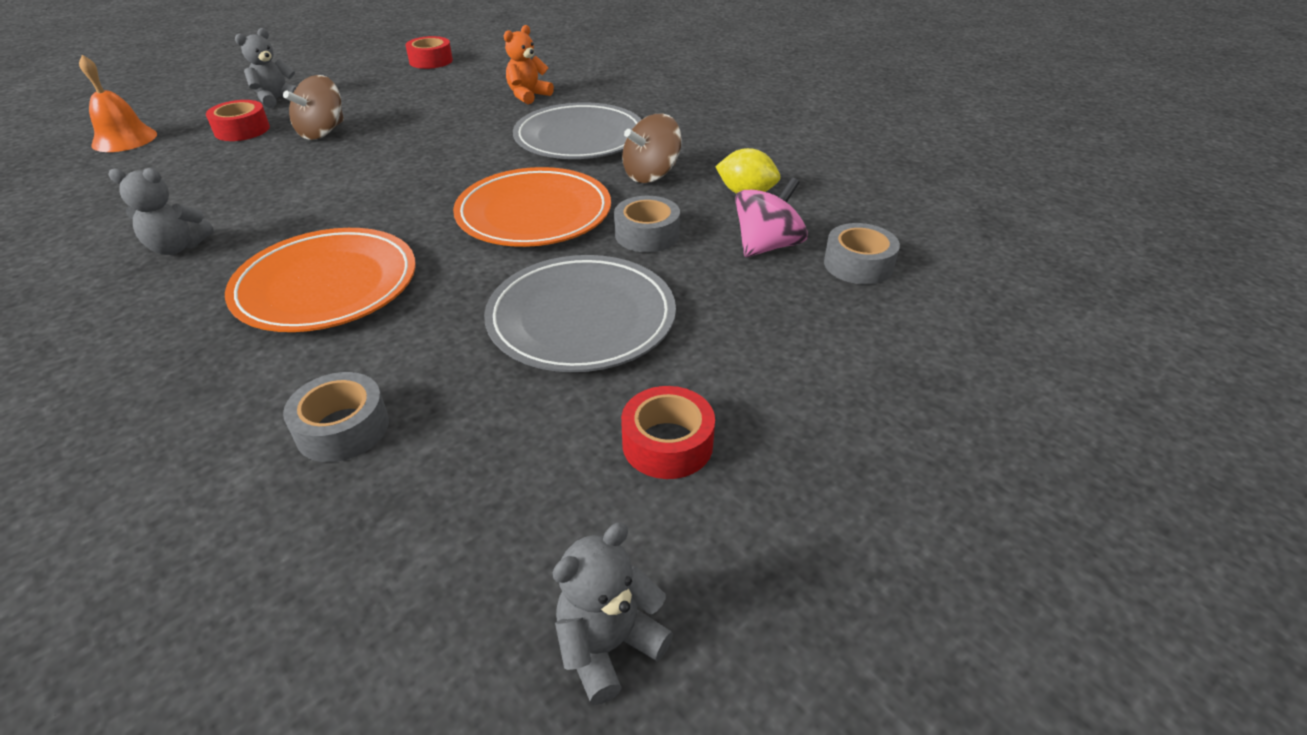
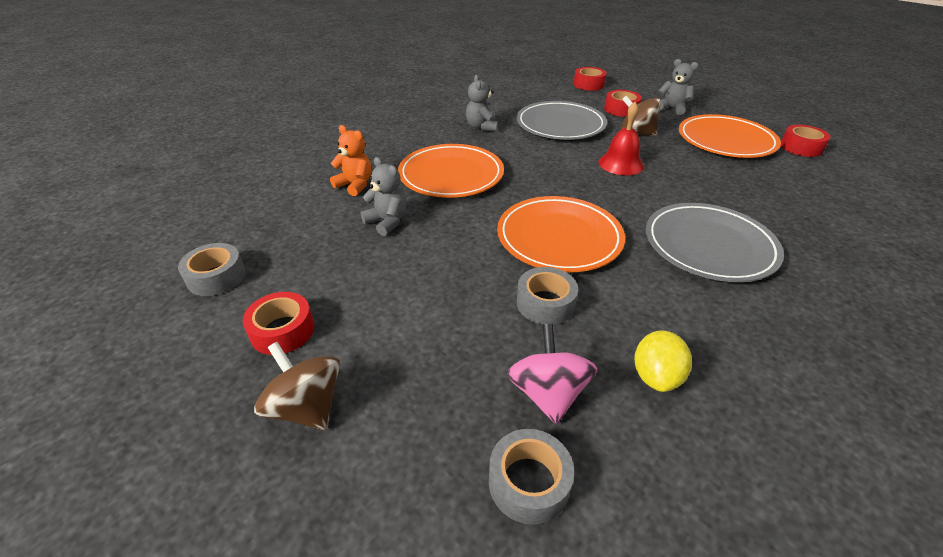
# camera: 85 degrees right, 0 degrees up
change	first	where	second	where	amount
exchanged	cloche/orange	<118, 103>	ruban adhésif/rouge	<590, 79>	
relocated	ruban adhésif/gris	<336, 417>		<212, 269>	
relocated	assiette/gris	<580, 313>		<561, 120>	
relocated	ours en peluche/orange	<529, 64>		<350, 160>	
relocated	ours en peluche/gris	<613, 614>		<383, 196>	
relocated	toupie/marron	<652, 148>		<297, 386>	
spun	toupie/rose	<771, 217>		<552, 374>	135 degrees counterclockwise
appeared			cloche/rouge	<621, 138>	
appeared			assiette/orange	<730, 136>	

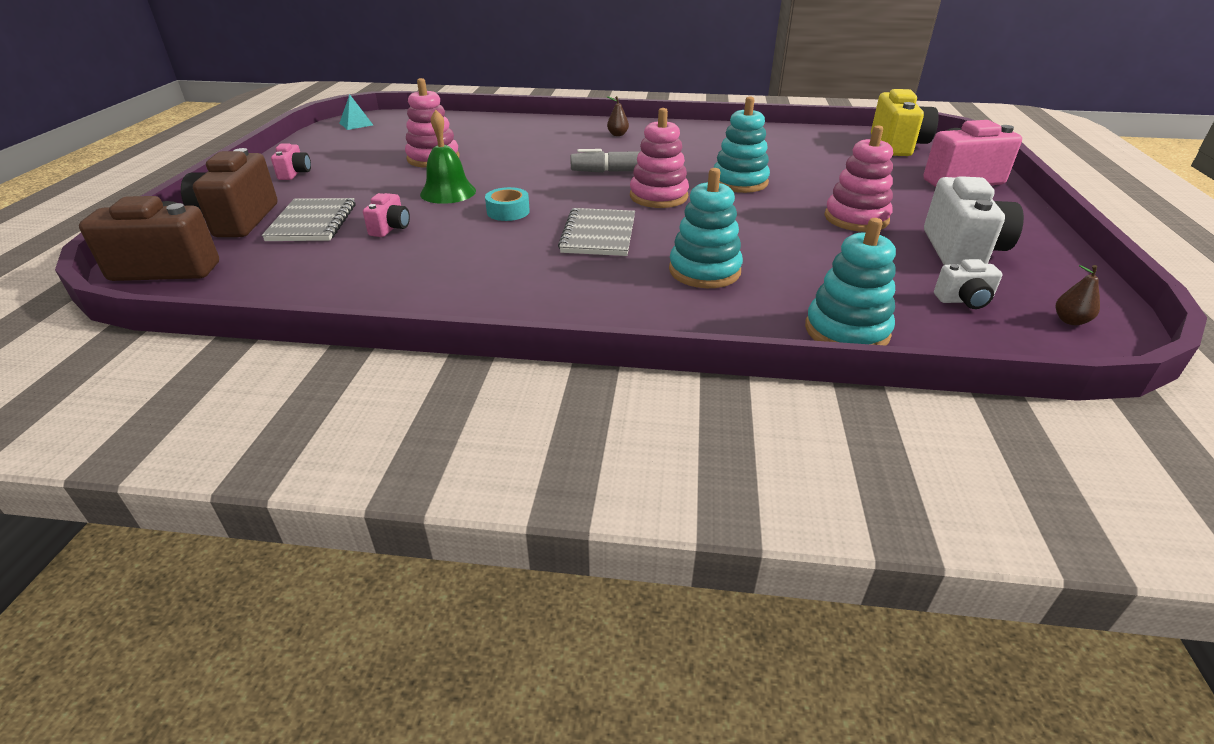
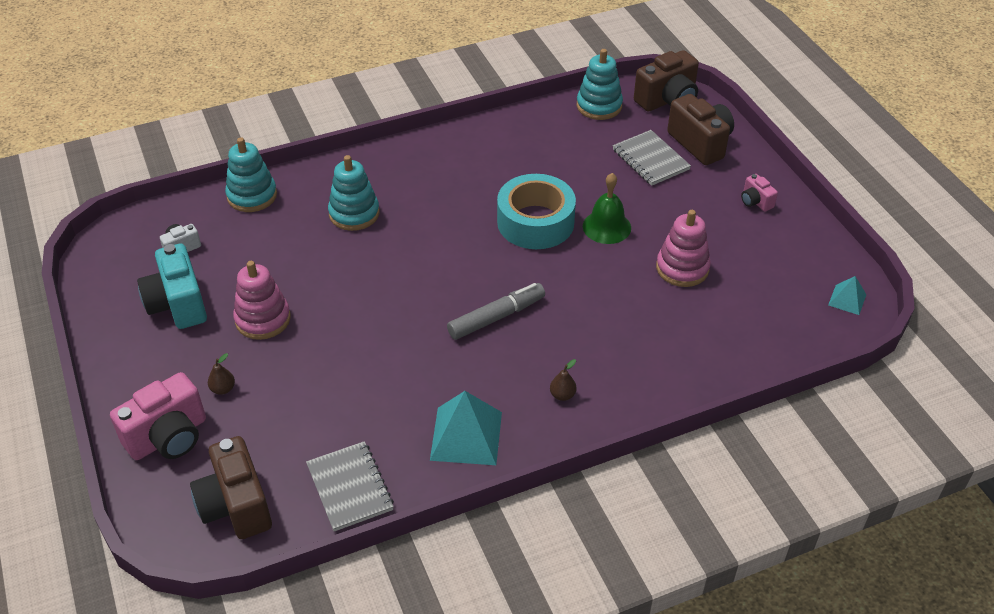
# camera: 150 degrees right, 10 degrees up
change	first	where	second	where	amount
missing	appareil photo/rose	<386, 215>			
size	ruban adhésif/turquoise	<507, 204>		<536, 211>	x2.18
relocated	carnet/gris	<596, 232>		<350, 486>	
missing	jouet à empiler/rose	<659, 158>			
relocated	jouet à empiler/turquoise	<741, 145>		<600, 84>	
colour	appareil photo/jaune	<905, 122>	appareil photo/marron	<231, 487>	
colour	appareil photo/blanc	<974, 220>	appareil photo/turquoise	<172, 286>	
relocated	poire/marron	<1078, 295>		<221, 374>	
appeared			pyramide/turquoise	<466, 428>	

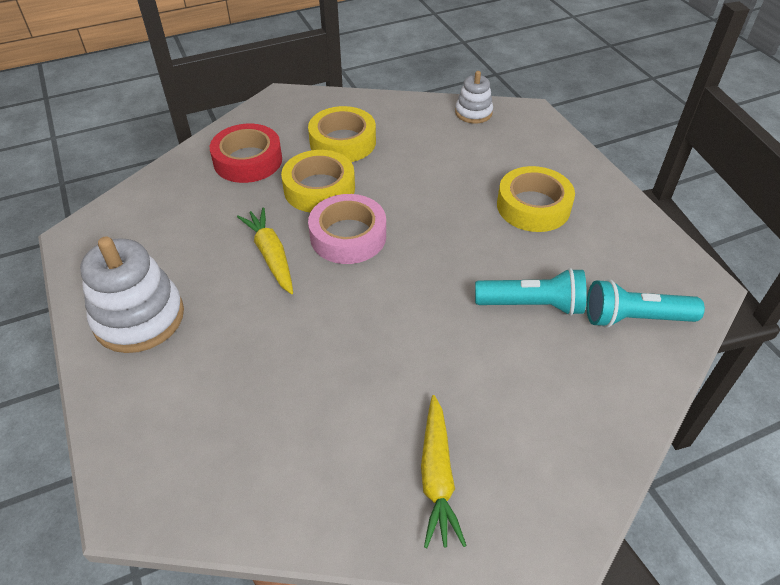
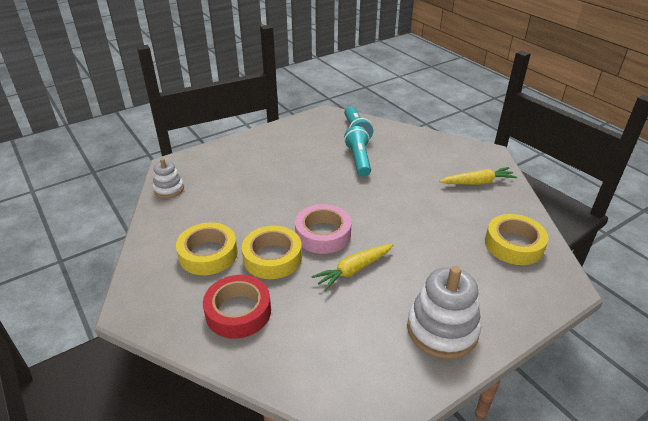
# camera: 100 degrees left, 10 degrees down
change	first	where	second	where	amount
relocated	ruban adhésif/jaune	<536, 199>		<516, 239>	

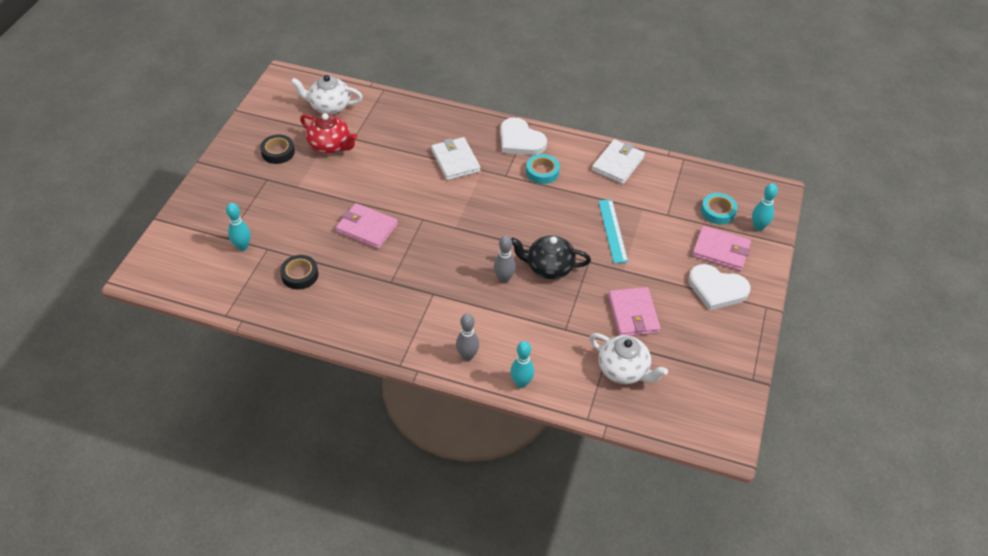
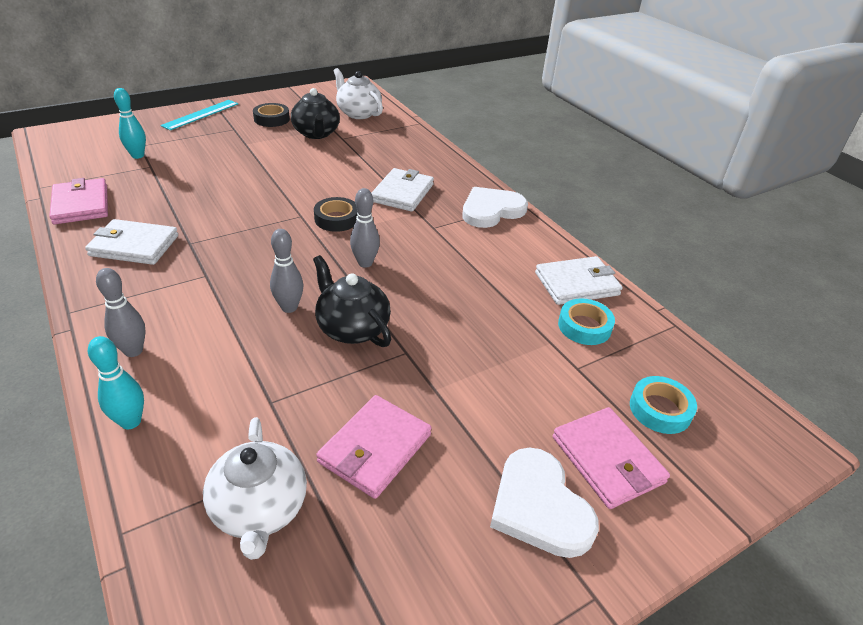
# camera: 40 degrees right, 10 degrees down
change	first	where	second	where	amount
relocated	ruban adhésif/noir	<299, 272>		<336, 214>	
colour	théière/rouge	<328, 133>	théière/noir	<315, 113>	
relocated	portefeuille/rose	<367, 226>		<78, 201>	
spun	cœur/blanc	<523, 136>		<495, 207>	60 degrees clockwise
relocated	ruban adhésif/turquoise	<543, 169>		<586, 321>	
relocated	règle/turquoise	<613, 231>		<199, 115>	
missing	quille/turquoise	<765, 207>			
appeared			portefeuille/blanc	<131, 242>	
appeared			quille/gris	<365, 228>	

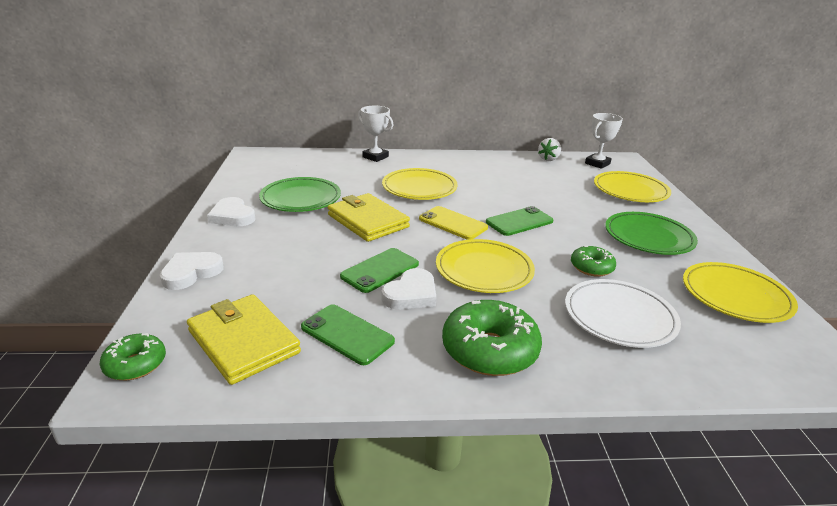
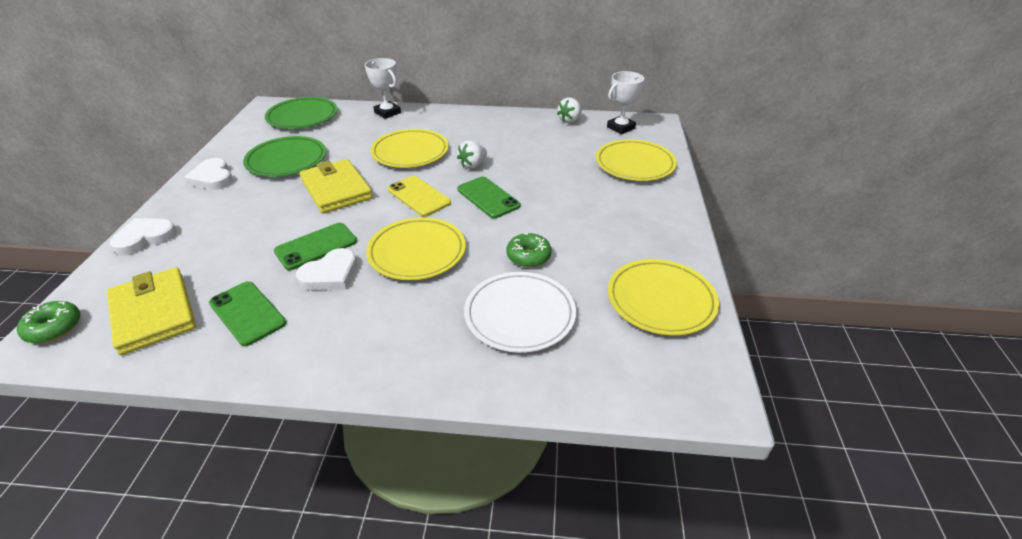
# camera: 10 degrees right, 10 degrees up
change	first	where	second	where	amount
missing	beignet/vert	<492, 338>			
spun	téléphone/vert	<519, 221>		<489, 197>	75 degrees clockwise
relocated	assiette/vert	<651, 233>		<301, 113>	
appeared			fraise/blanc	<472, 154>	

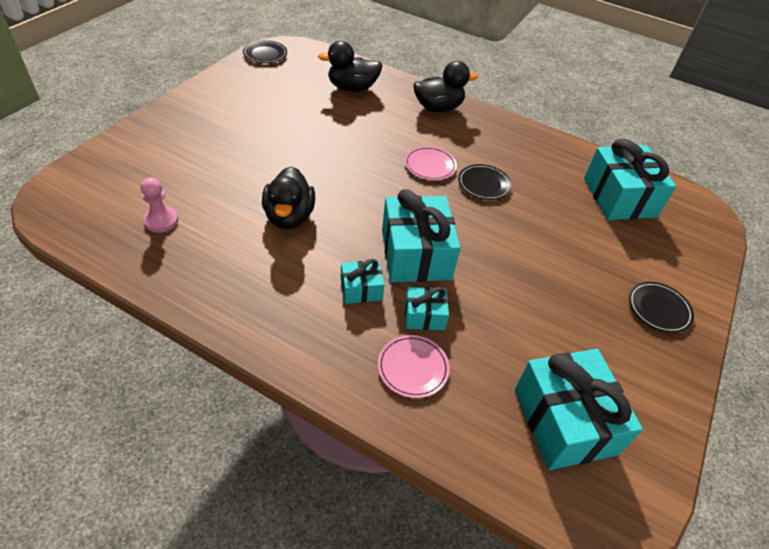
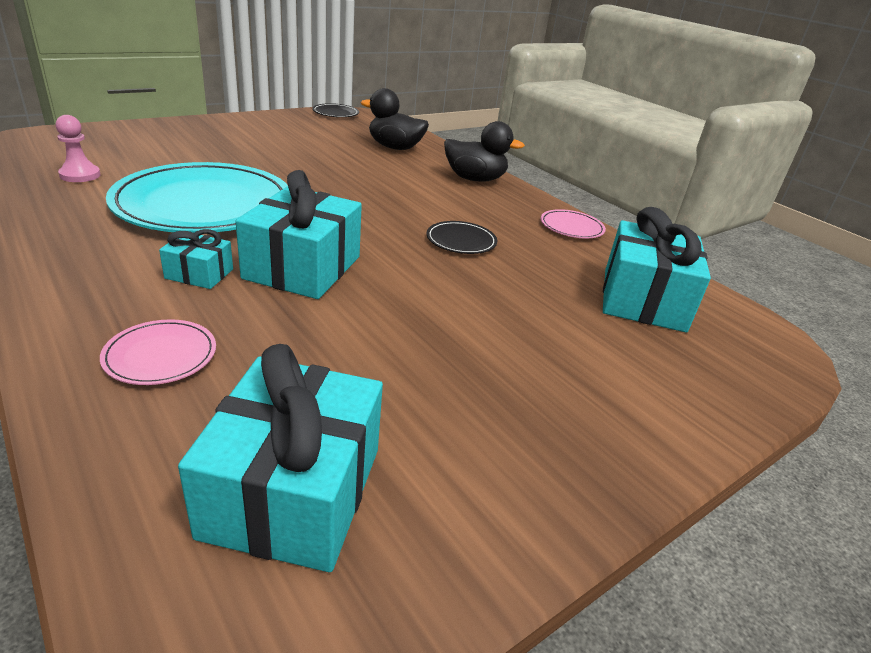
# camera: 25 degrees right, 15 degrees down
change	first	where	second	where	amount
exchanged	canard/noir	<288, 197>	assiette/turquoise	<197, 197>	
relocated	assiette/rose	<431, 163>		<573, 223>	
missing	cadeau/turquoise	<427, 308>			
missing	assiette/noir	<661, 307>			

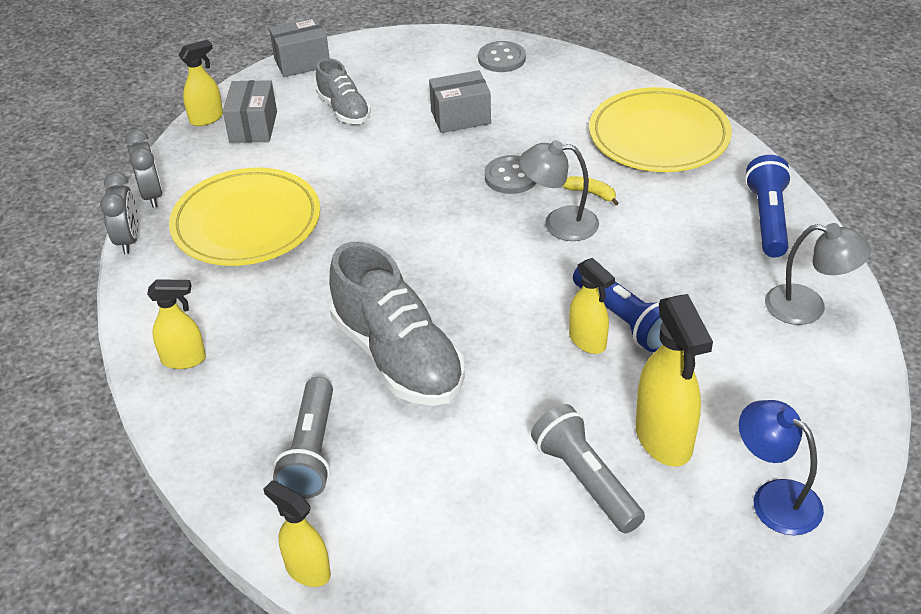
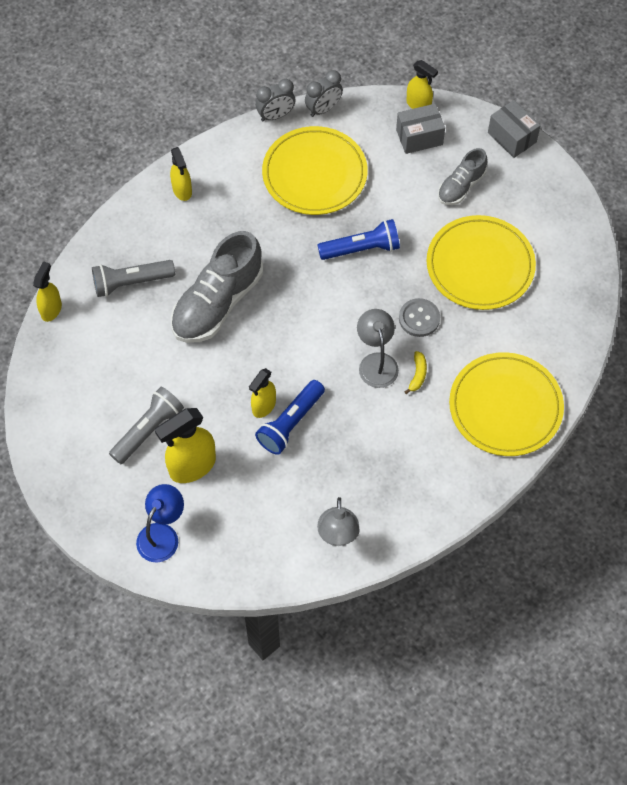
# camera: 70 degrees right, 20 degrees up
change	first	where	second	where	amount
exchanged	boîte/gris	<460, 101>	assiette/jaune	<481, 262>	
missing	bouton/gris	<502, 56>			
relocated	lampe de poche/bleu	<768, 206>		<359, 239>	

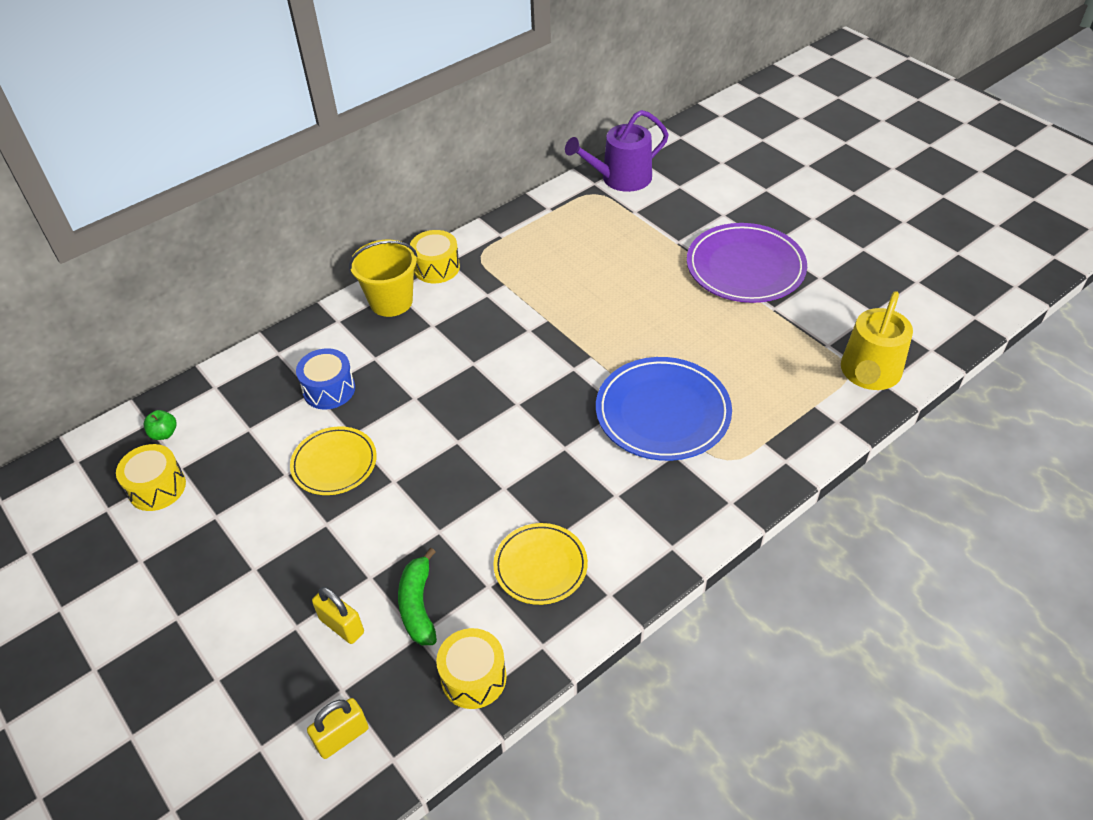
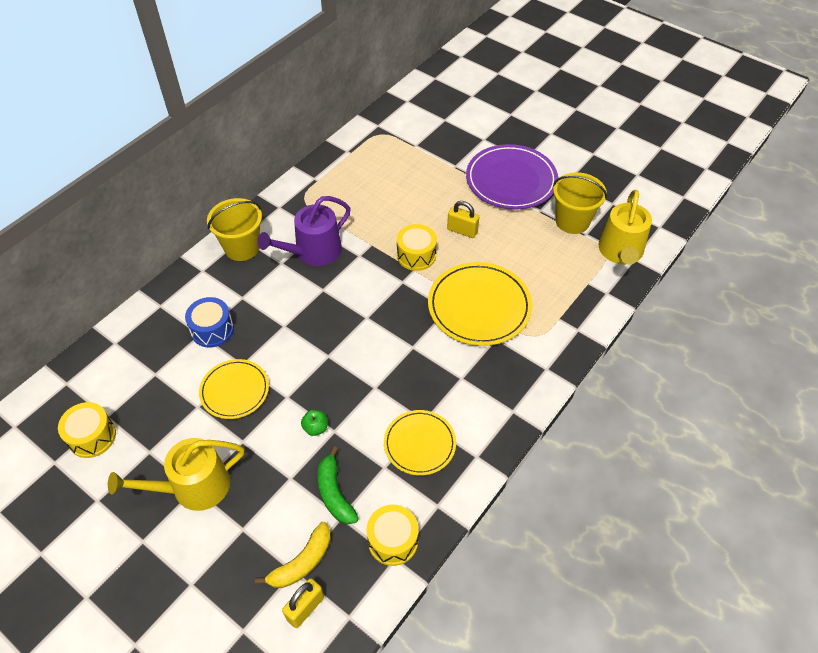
# camera: 15 degrees left, 5 degrees up
change	first	where	second	where	amount
relocated	pomme/vert	<160, 425>		<314, 423>	
relocated	cadenas/jaune	<338, 615>		<463, 219>	
relocated	tambour/jaune	<435, 256>		<417, 247>	
relocated	arrosoir/violet	<617, 151>		<304, 231>	
colour	assiette/bleu	<664, 409>	assiette/jaune	<480, 304>	
appeared			arrosoir/jaune	<176, 474>	
appeared			banane/jaune	<293, 555>	
appeared			seau/jaune	<580, 203>	

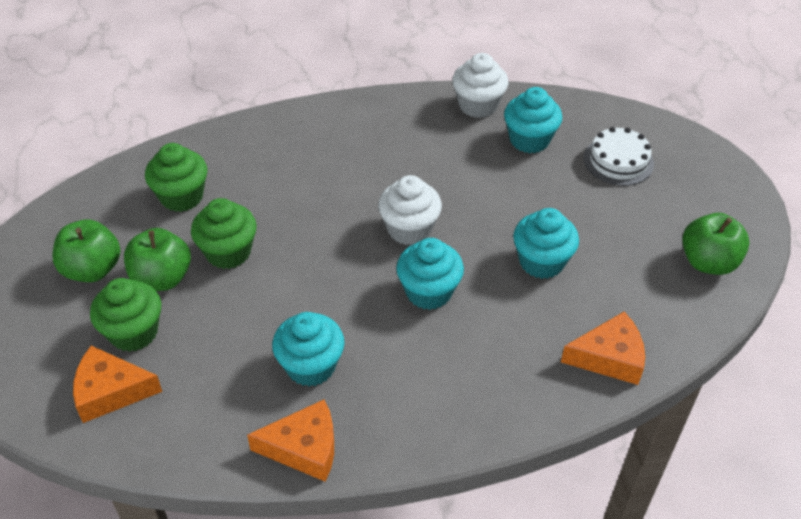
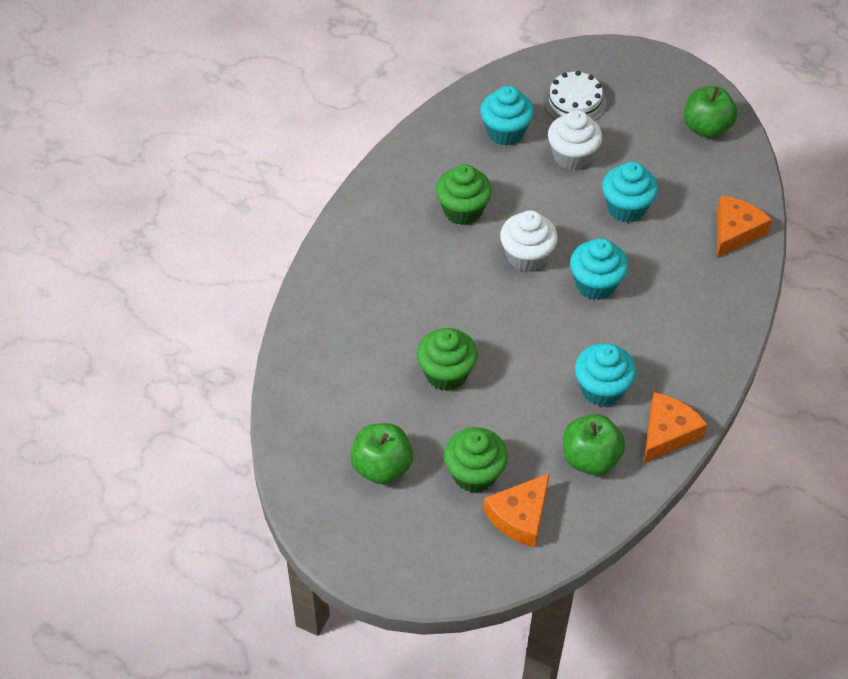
# camera: 50 degrees left, 5 degrees up
change	first	where	second	where	amount
relocated	pomme/vert	<157, 259>		<594, 444>	
relocated	muffin/vert	<176, 177>		<464, 194>	
relocated	muffin/blanc	<480, 85>		<575, 140>	

